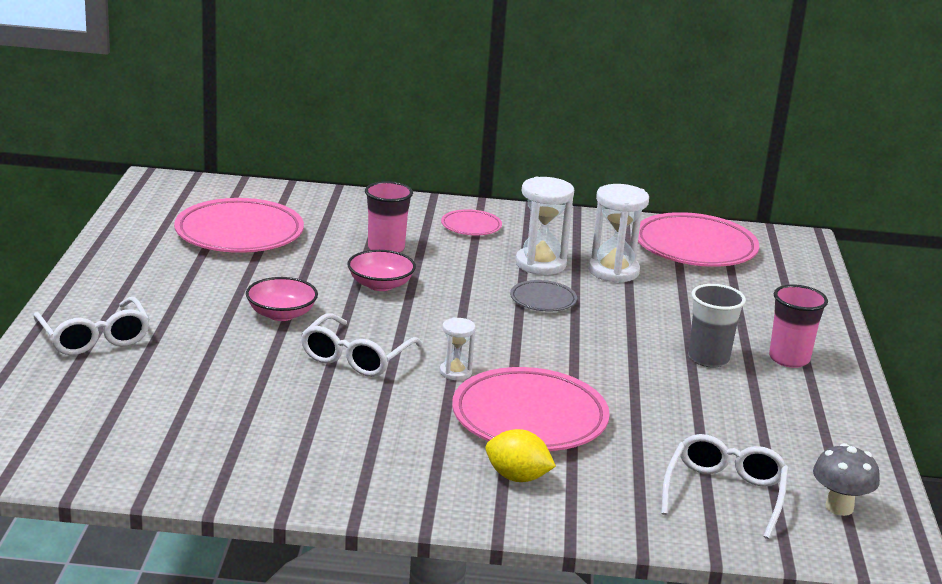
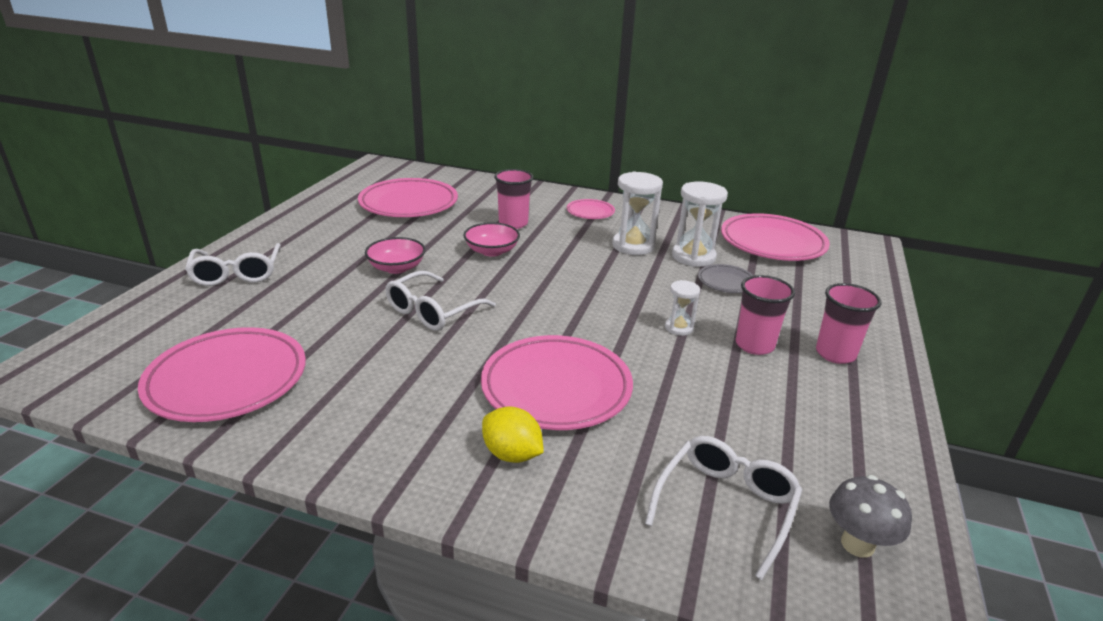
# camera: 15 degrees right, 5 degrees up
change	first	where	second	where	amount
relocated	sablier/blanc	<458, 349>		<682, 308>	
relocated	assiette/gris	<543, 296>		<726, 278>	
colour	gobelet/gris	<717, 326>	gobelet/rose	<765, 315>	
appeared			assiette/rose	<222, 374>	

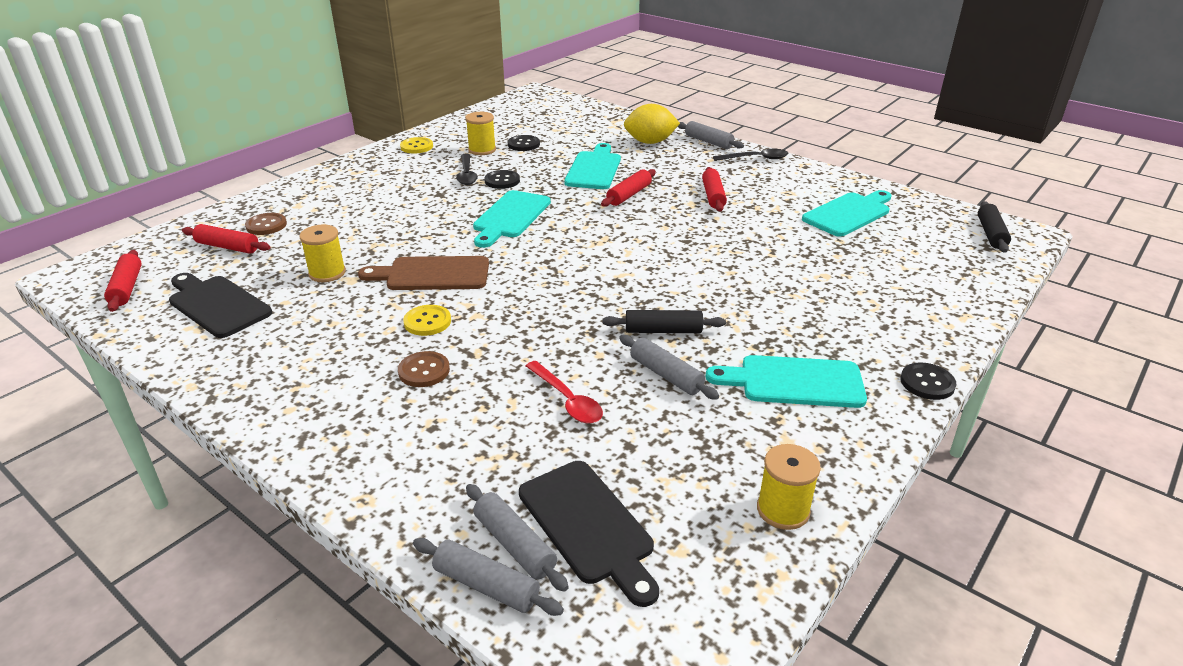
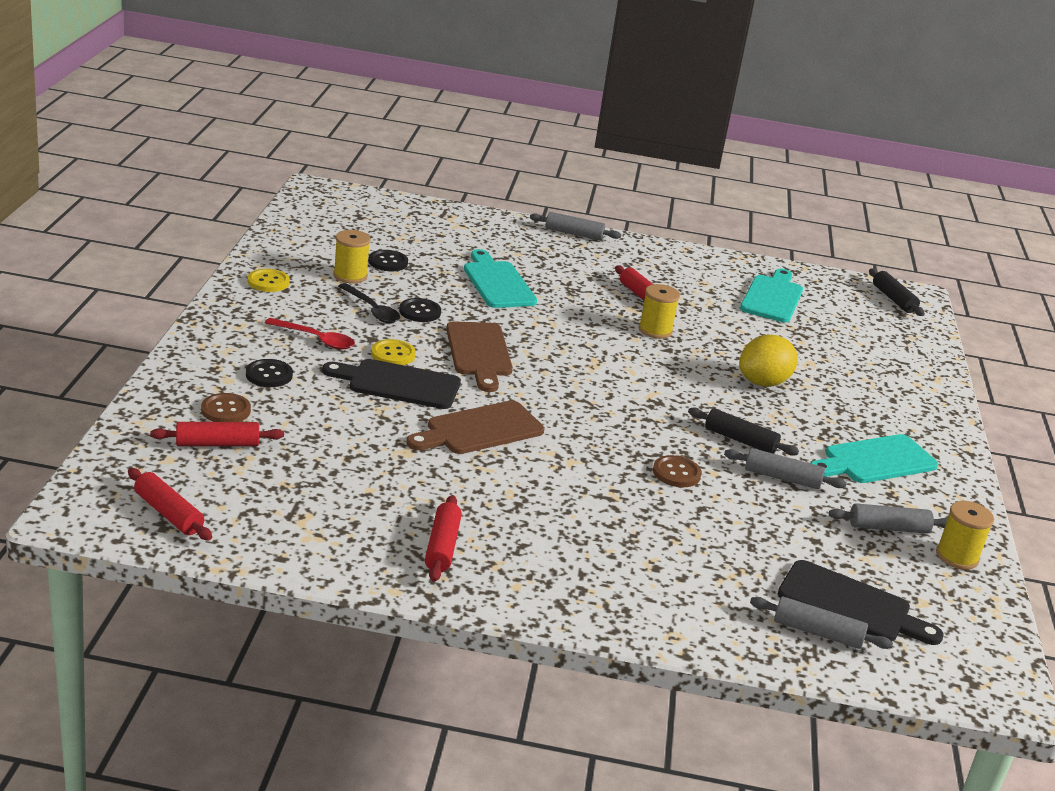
# camera: 35 degrees left, 5 degrees down
change	first	where	second	where	amount
relocated	planche à découper/noir	<220, 305>		<391, 384>	
relocated	bobine/jaune	<322, 253>		<659, 311>	
relocated	bouton/marron	<424, 369>		<677, 471>	
relocated	bouton/jaune	<427, 320>		<393, 352>	
relocated	rouleau à pâtisserie/gris	<488, 577>		<888, 518>	
colour	planche à découper/turquoise	<512, 219>	planche à découper/marron	<479, 356>	
relocated	cuillère/rouge	<564, 392>		<310, 334>	
relocated	rouleau à pâtisserie/rouge	<628, 188>		<443, 538>	
spun	rouleau à pâtisserie/noir	<664, 321>		<743, 432>	60 degrees clockwise
relocated	citron/jaune	<652, 124>		<768, 360>	
missing	cuillère/noir	<750, 155>			
relocated	bouton/noir	<928, 381>		<269, 373>	

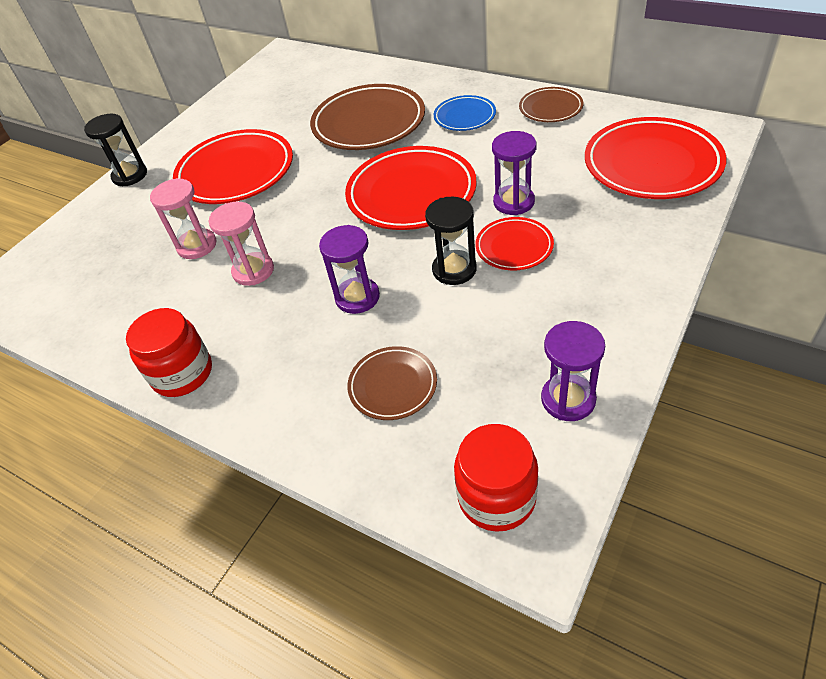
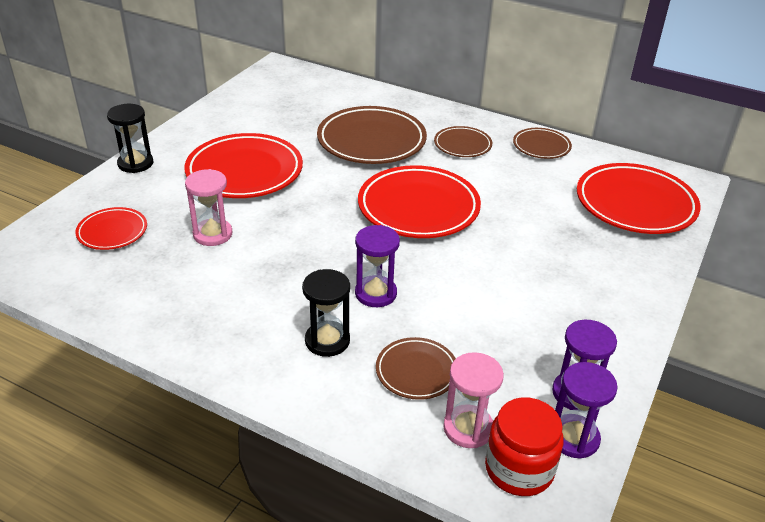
# camera: 10 degrees left, 10 degrees down
change	first	where	second	where	amount
missing	bocal/rouge	<169, 352>			
relocated	sablier/rose	<241, 244>		<473, 400>	
relocated	sablier/noir	<451, 241>		<326, 313>	
colour	assiette/bleu	<465, 113>	assiette/marron	<463, 141>	
relocated	assiette/rouge	<514, 243>		<111, 228>	
relocated	sablier/violet	<514, 173>		<586, 410>	

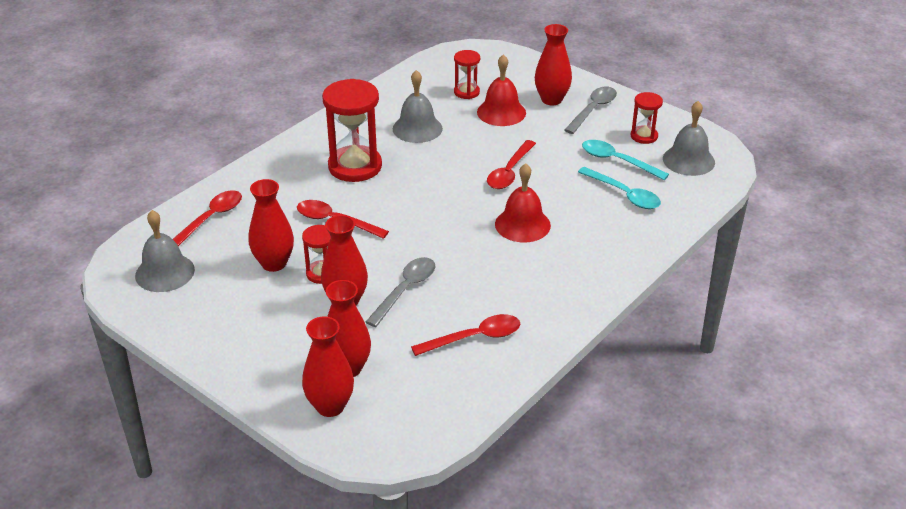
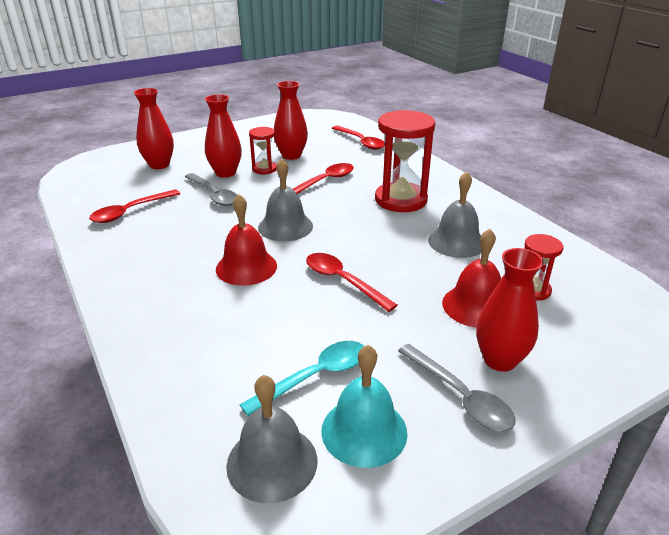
# camera: 110 degrees right, 5 degrees down
change	first	where	second	where	amount
relocated	cloche/gris	<165, 251>		<285, 200>	
missing	vase/rouge	<328, 366>			
spun	cuillère/rouge	<465, 335>		<134, 206>	45 degrees clockwise
missing	cuillère/turquoise	<619, 188>			
exchanged	sablier/rouge	<647, 118>	cloche/turquoise	<364, 406>	

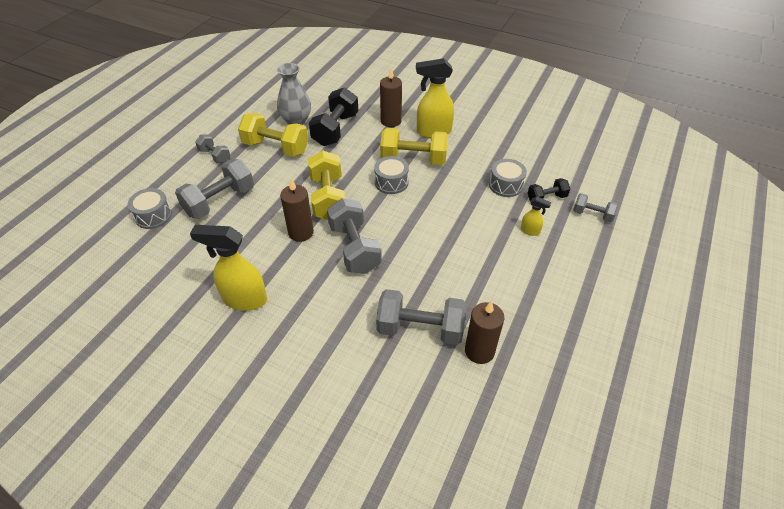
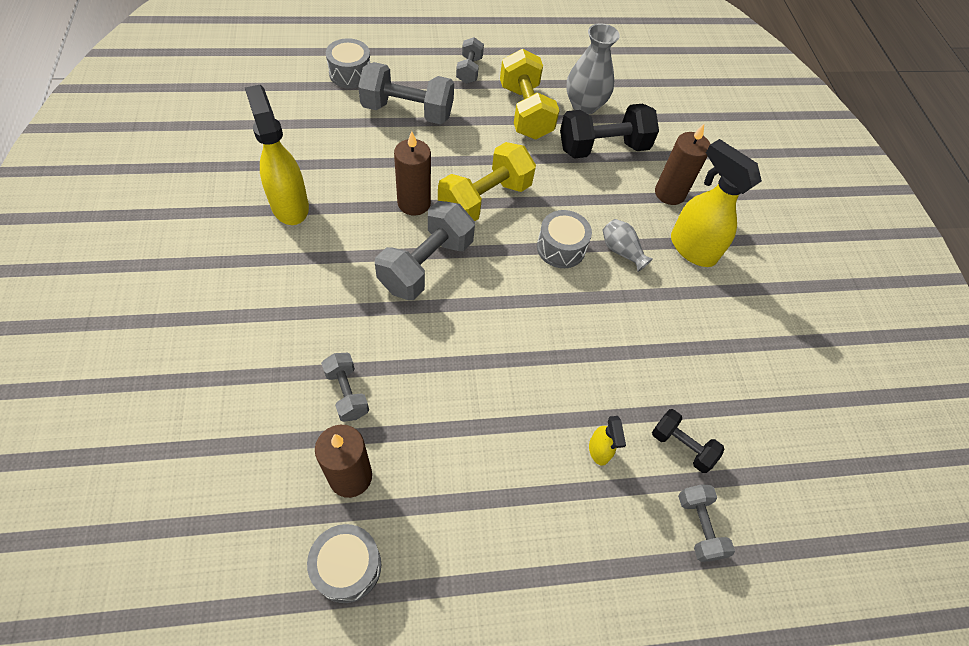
# camera: 50 degrees right, 10 degrees up
change	first	where	second	where	amount
size	haltère/gris	<421, 317>		<345, 387>	x0.55
exchanged	haltère/jaune	<414, 146>	vase/gris	<627, 245>	
relocated	tambour/gris	<508, 178>		<344, 563>	

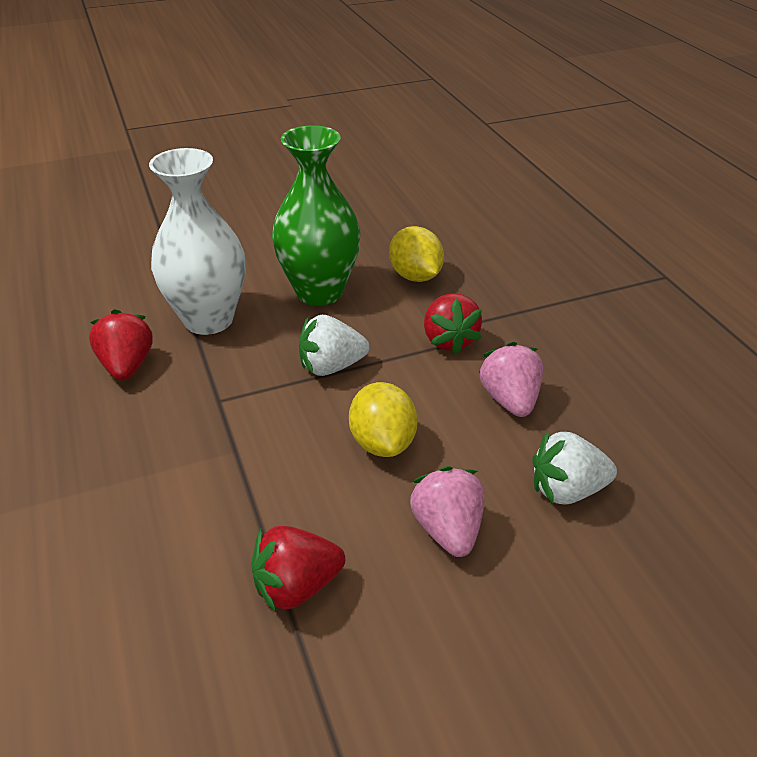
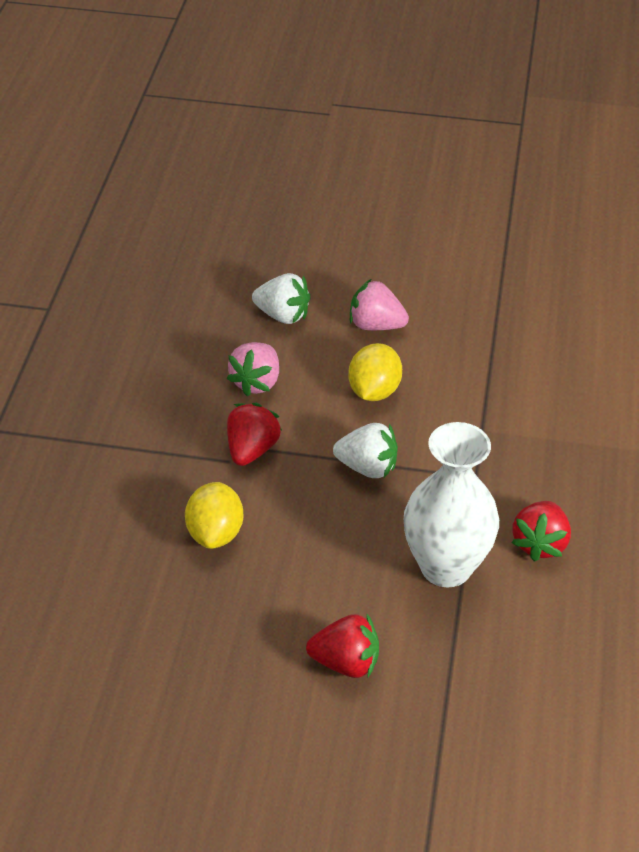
# camera: 150 degrees left, 5 degrees up
change	first	where	second	where	amount
relocated	fraise/rouge	<298, 569>		<342, 646>	
missing	vase/vert	<316, 215>			
spun	fraise/rose	<447, 511>		<379, 304>	90 degrees clockwise

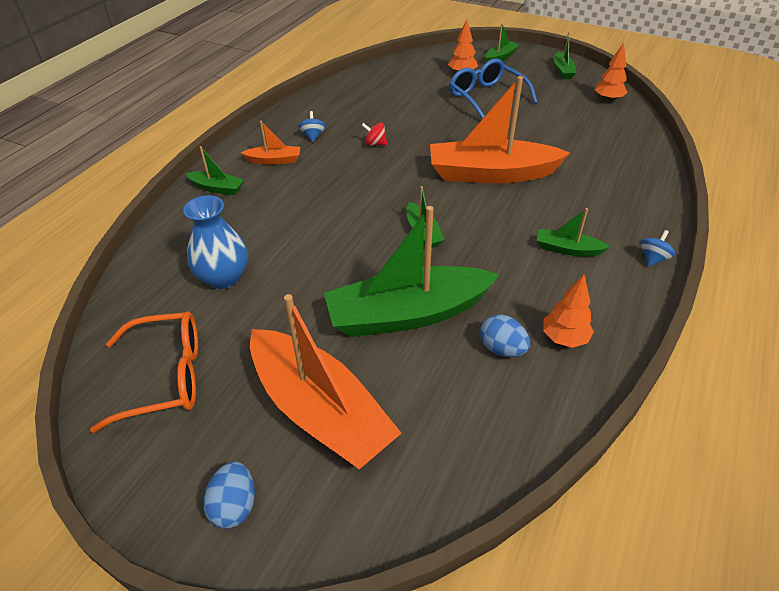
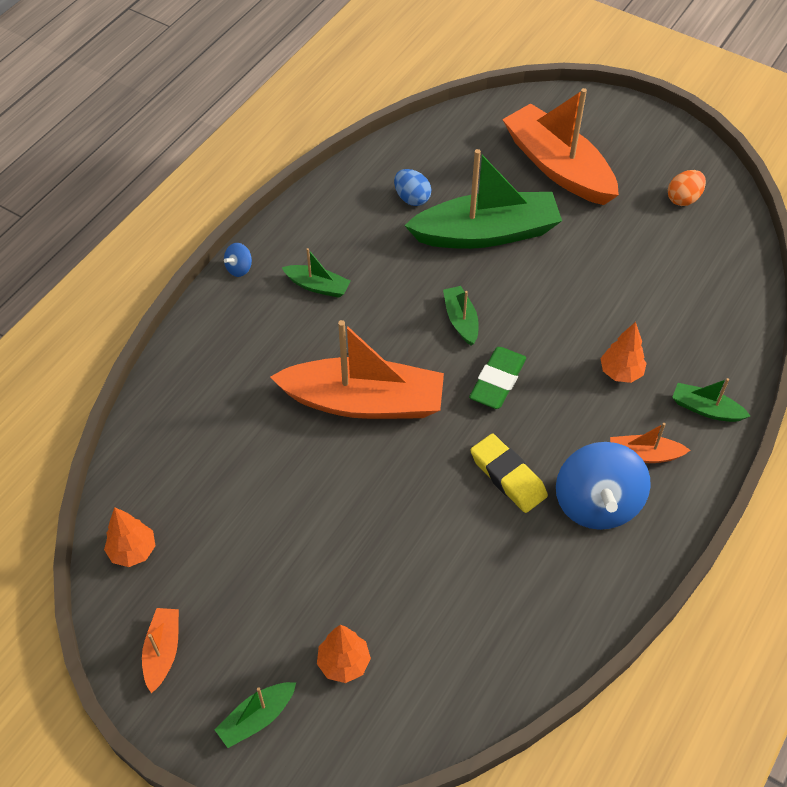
# camera: 175 degrees left, 10 degrees up
change	first	where	second	where	amount
exchanged	lunettes/orange	<144, 372>	œuf/orange	<687, 188>	
missing	vase/bleu	<215, 242>			
missing	œuf/bleu	<229, 495>			
size	toupie/bleu	<312, 126>		<603, 486>	x2.36
exchanged	toupie/rouge	<374, 134>	gomme/jaune	<509, 473>	
missing	lunettes/bleu	<493, 89>			
relocated	arbre/orange	<568, 311>		<623, 352>	
colour	bateau/vert	<565, 55>	bateau/orange	<160, 650>	
appeared			gomme/vert	<497, 378>	

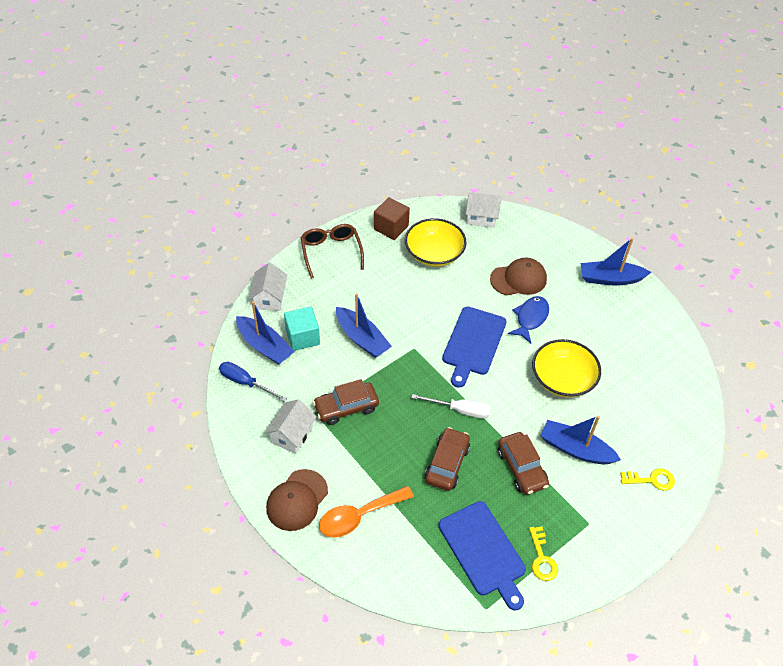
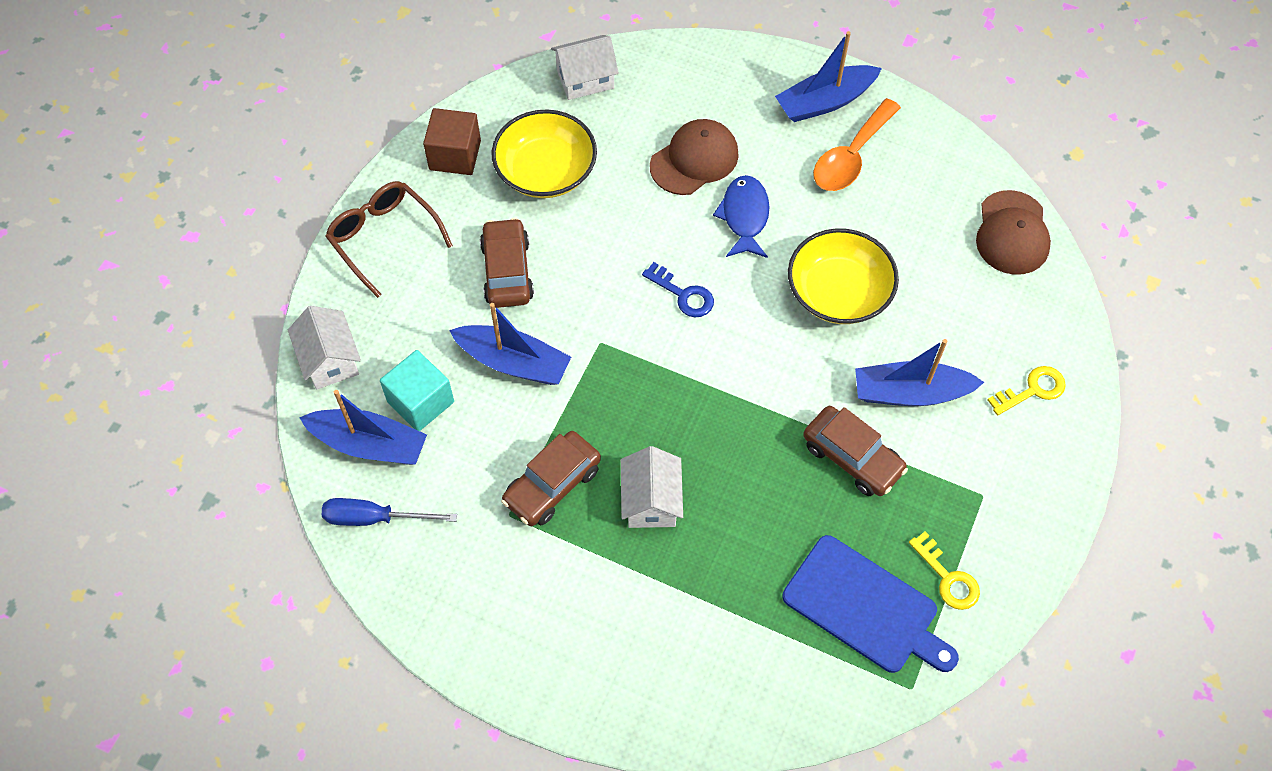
# camera: 25 degrees left, 10 degrees up
change	first	where	second	where	amount
relocated	maison/blanc	<290, 426>		<652, 487>	
relocated	casquette/marron	<297, 500>		<1013, 232>	
relocated	cuillère/orange	<366, 511>		<857, 144>	
missing	tournevis/blanc	<451, 406>			
relocated	voiture/marron	<447, 459>		<507, 263>	
exchanged	planche à découper/bleu	<474, 347>	clé/bleu	<678, 289>	

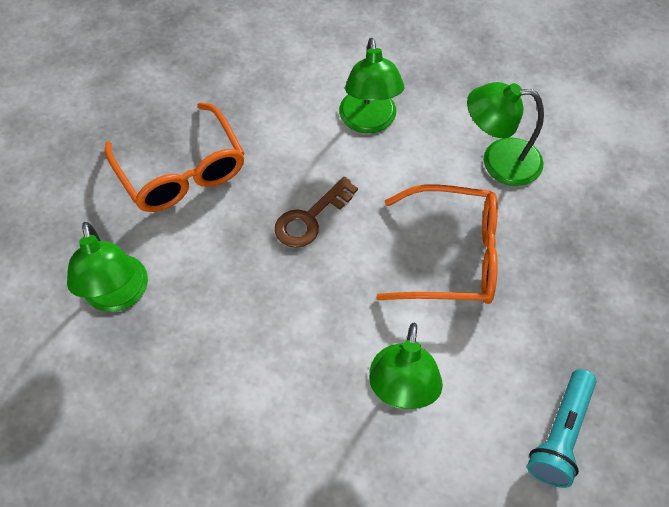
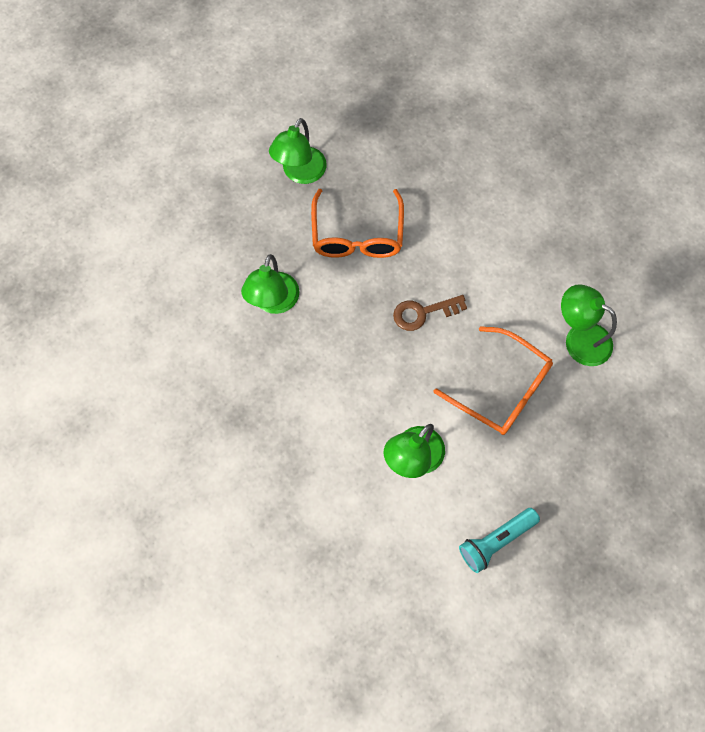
# camera: 30 degrees right, 10 degrees up
change	first	where	second	where	amount
relocated	lampe/vert	<371, 86>		<298, 151>	

